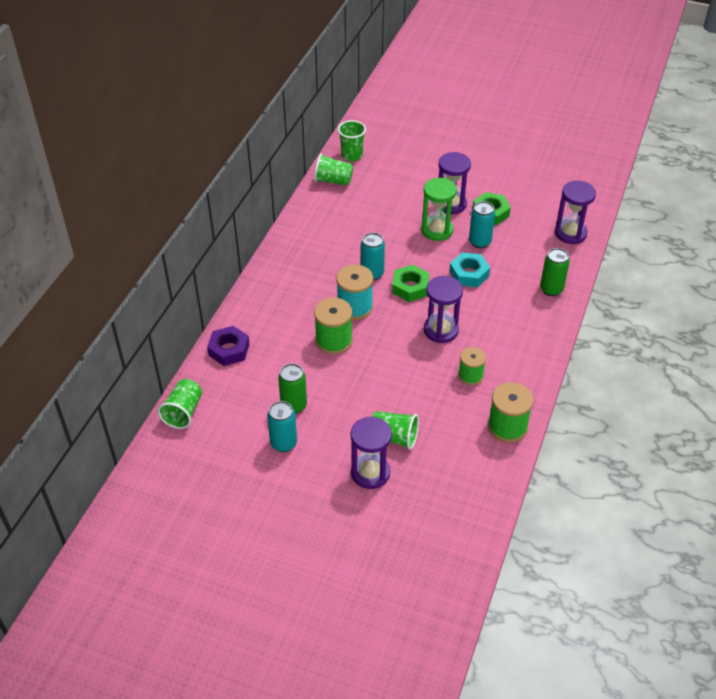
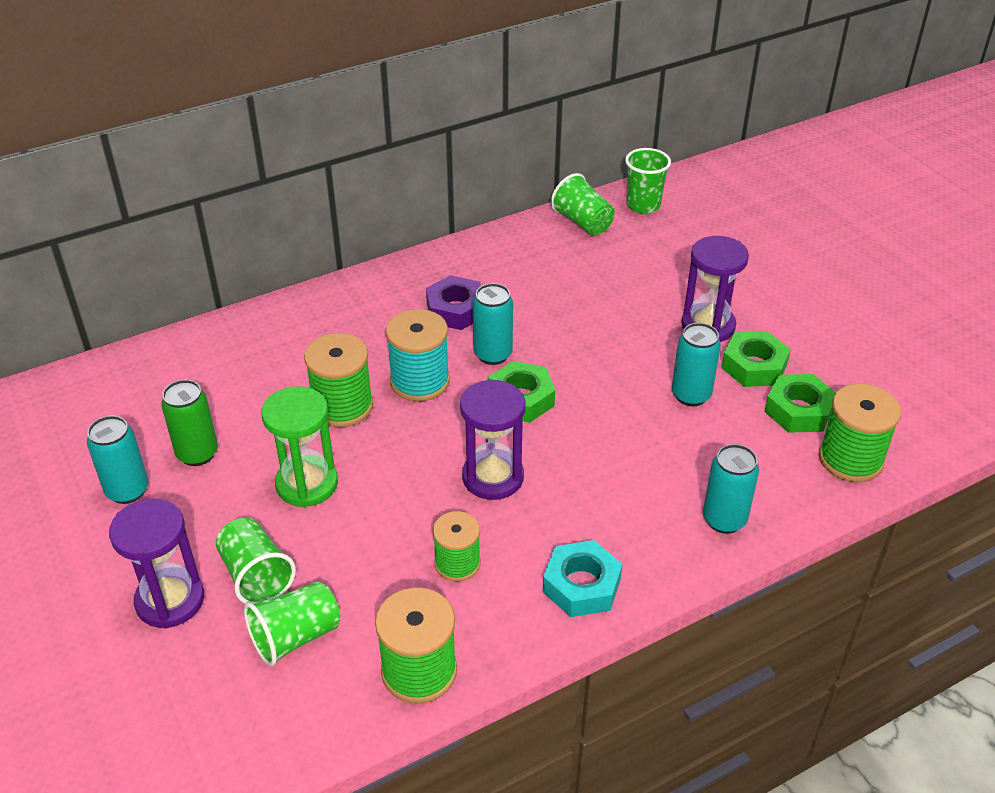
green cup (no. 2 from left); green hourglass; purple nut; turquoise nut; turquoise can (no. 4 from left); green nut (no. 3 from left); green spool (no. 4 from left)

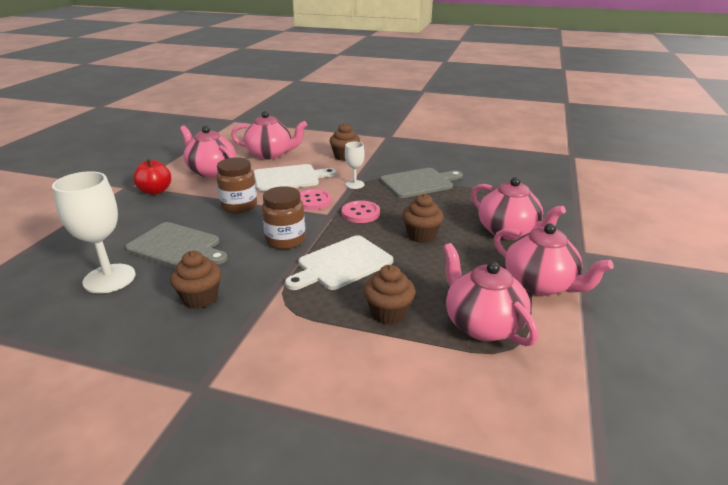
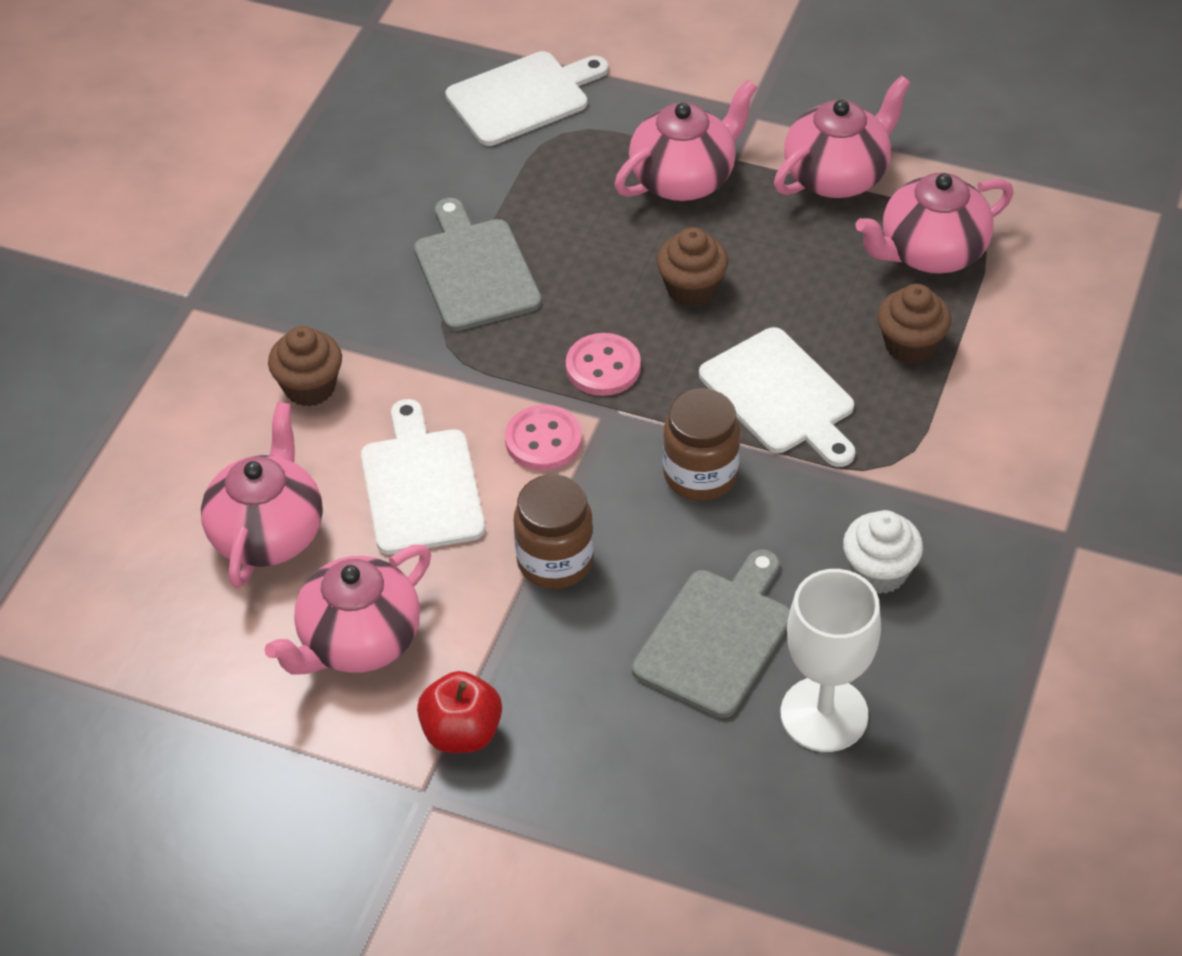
white cutting board (no. 2 from left); white cupcake; white goblet (no. 2 from left in the first image)

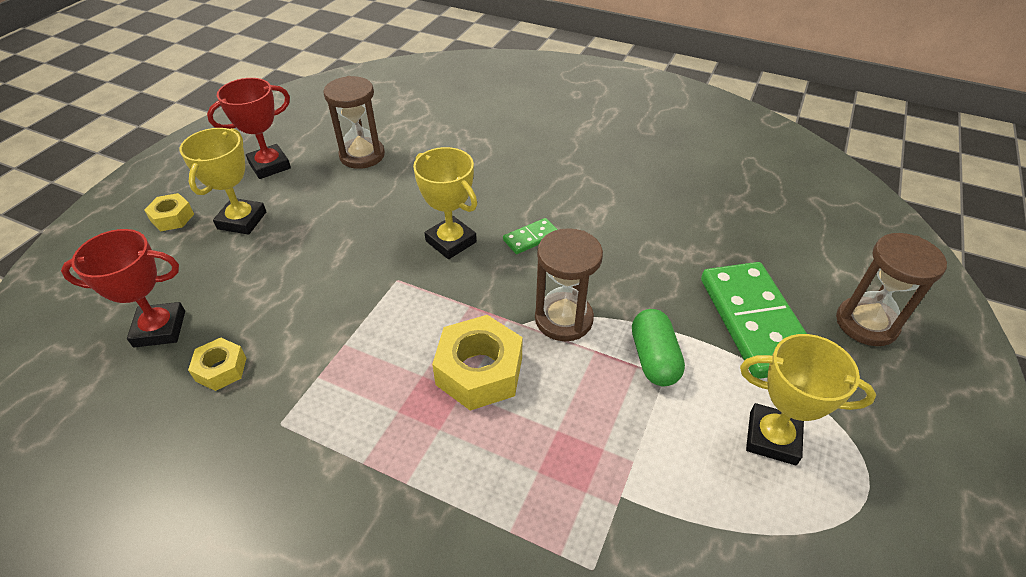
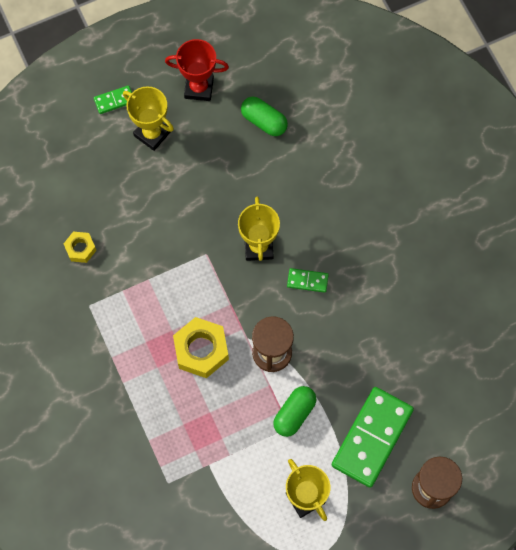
green domino (no. 1 from left); yellow trophy (no. 1 from left); green capsule (no. 1 from left); red trophy (no. 1 from left in the first image)

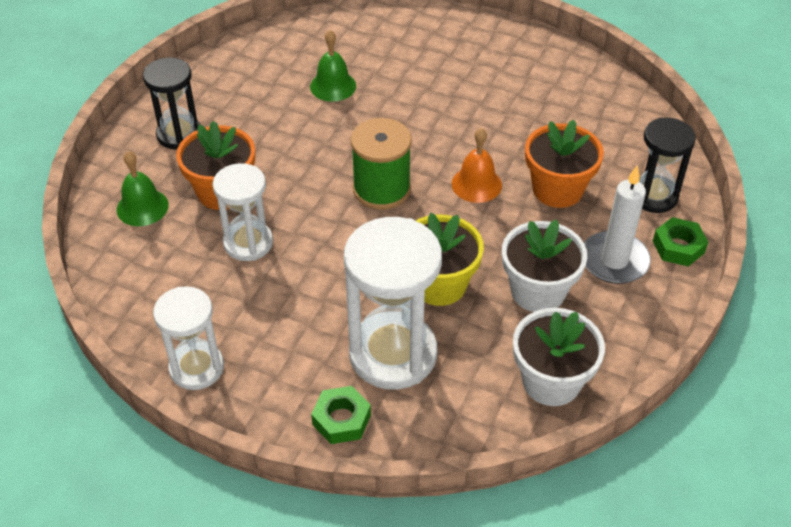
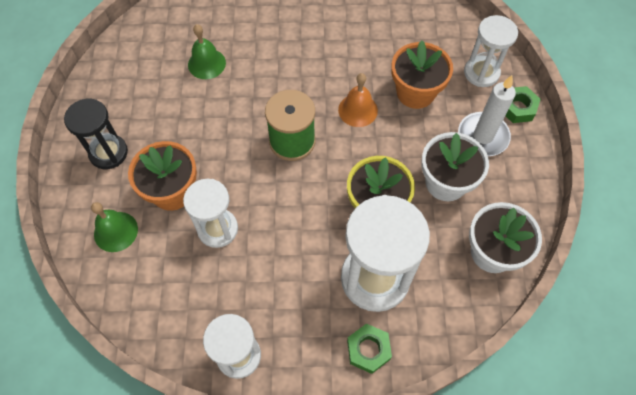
white hourglass (no. 4 from left)

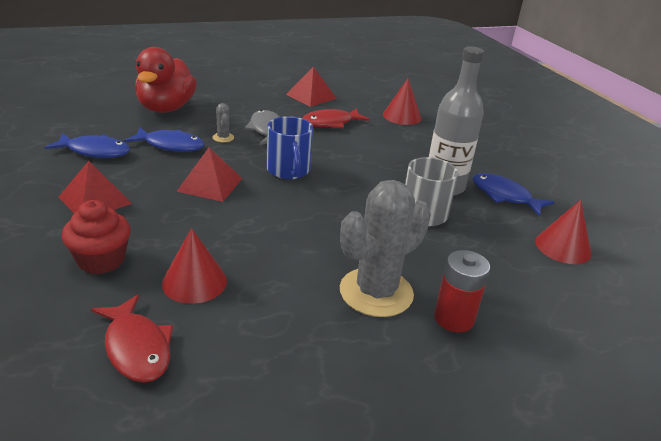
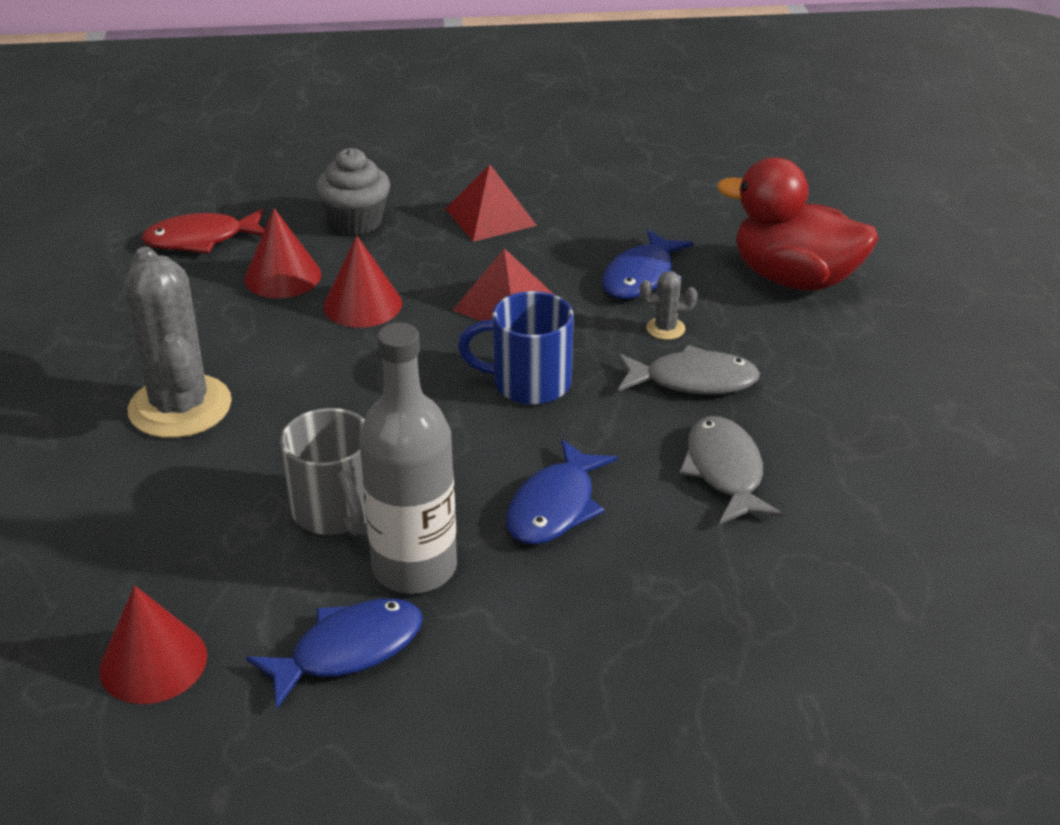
grey cupcake; red cone (no. 3 from left); blue fish (no. 2 from left); grey fish (no. 2 from left); red pyramid (no. 3 from left in the first image); red battery

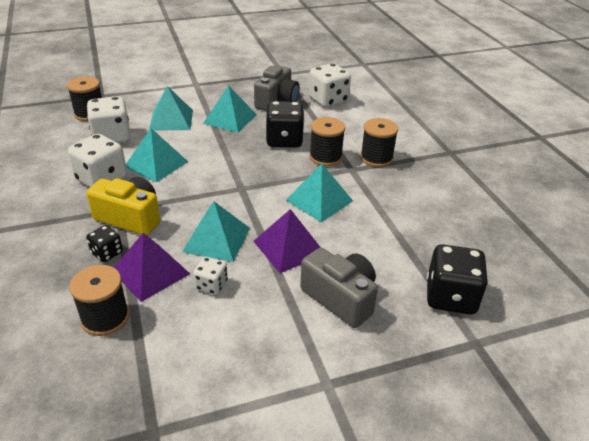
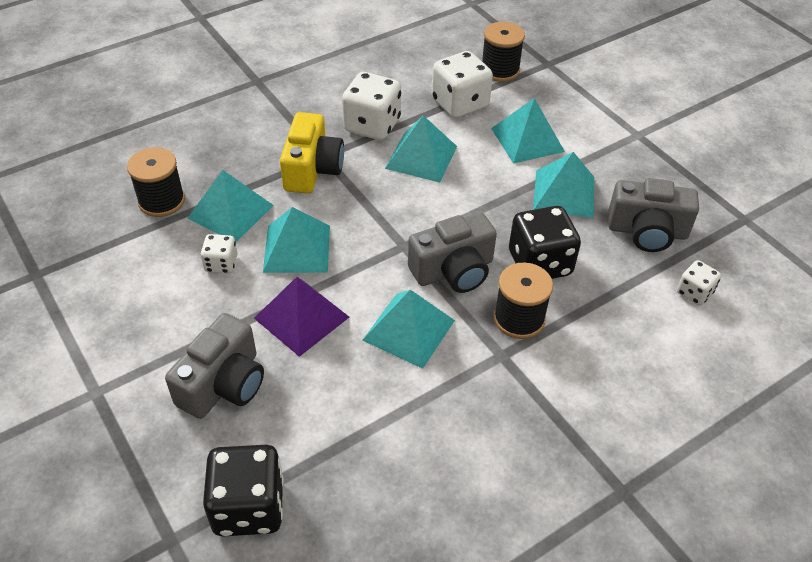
turquoise pyramid (no. 1 from left); grey camera (no. 2 from left); white dice (no. 4 from left); black dice (no. 1 from left in the first image); black spool (no. 4 from left in the first image)

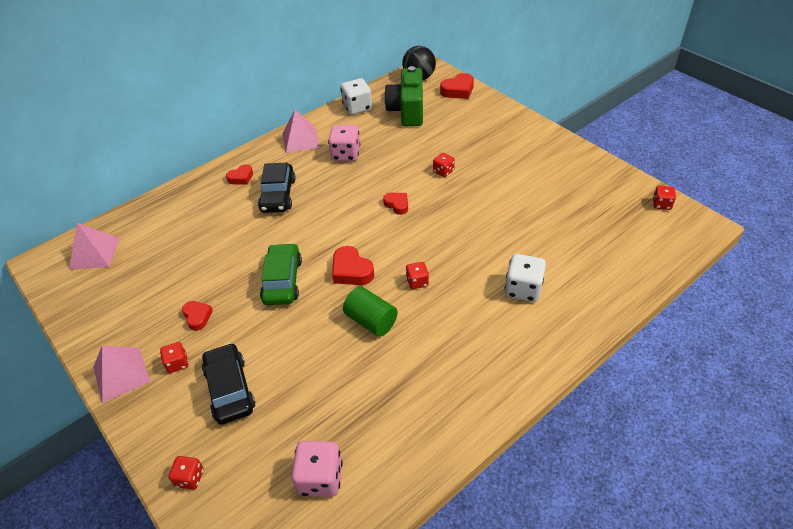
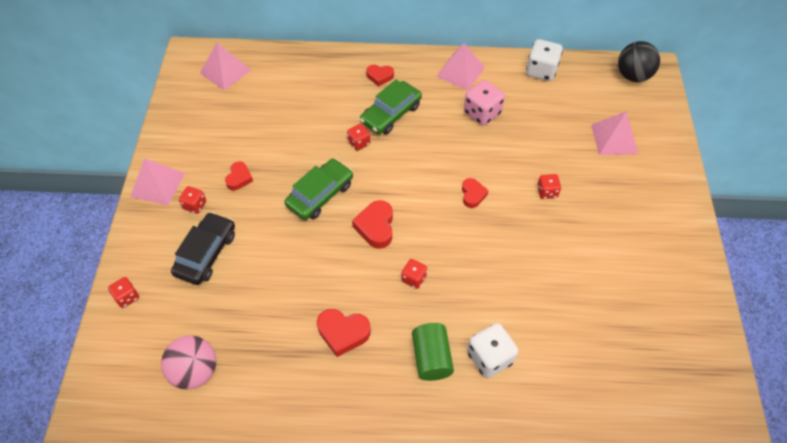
pink ball; red heart (no. 2 from left); red dice (no. 3 from left); green car (no. 2 from left); green cylinder; pink pyramid (no. 4 from left); green camera

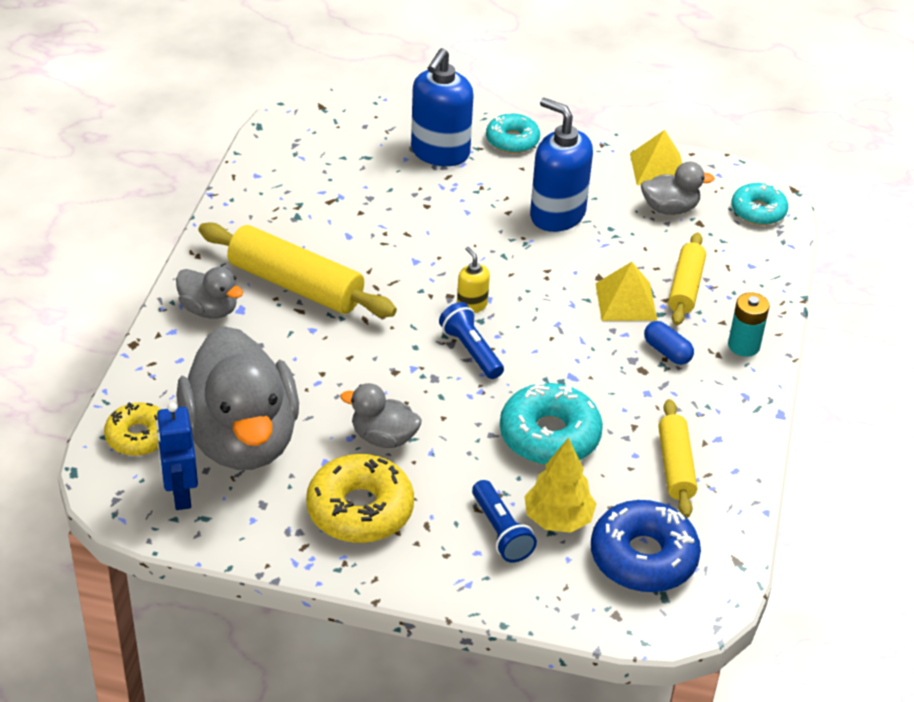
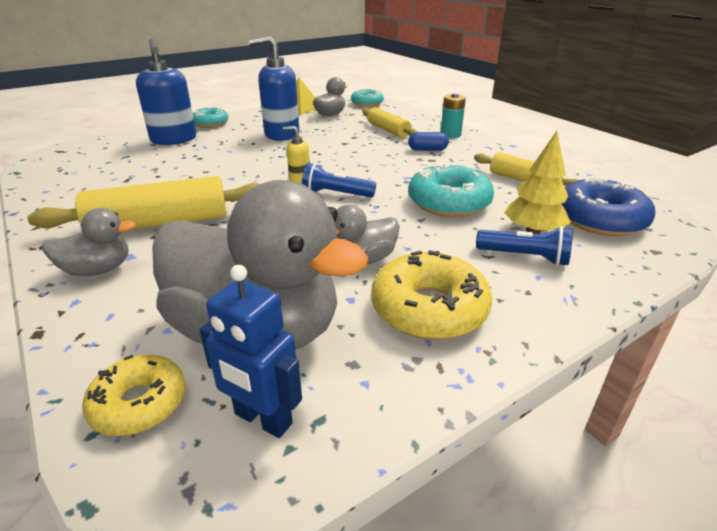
yellow pyramid (no. 1 from left in the first image)

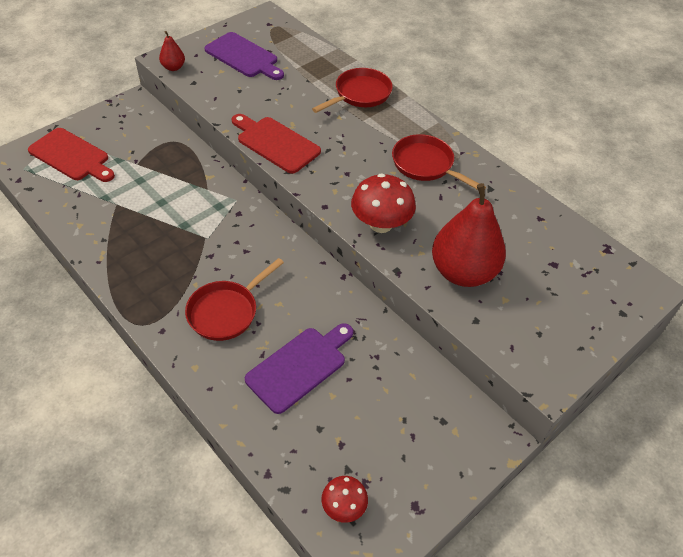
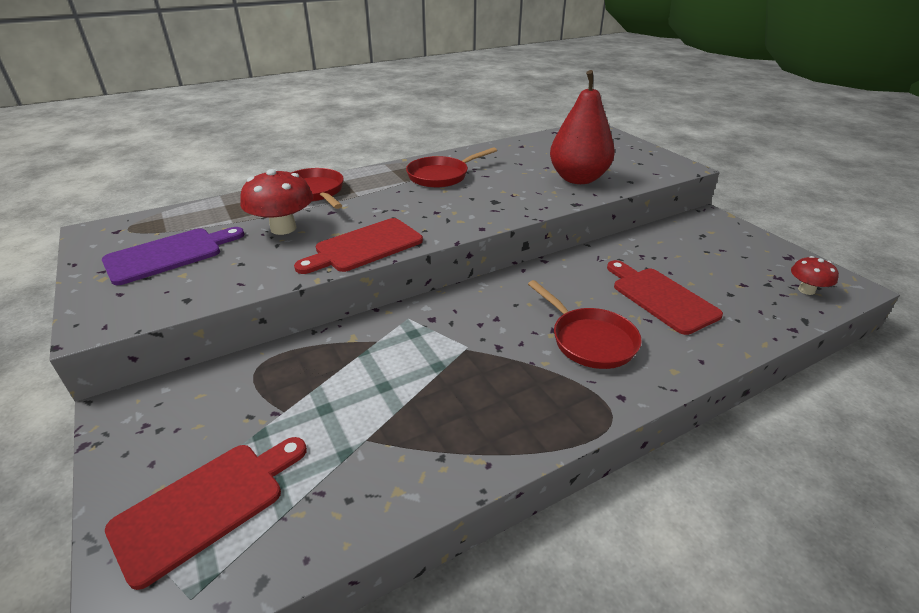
red mushroom (no. 1 from left); red cutting board (no. 3 from left); red pear (no. 1 from left in the first image)

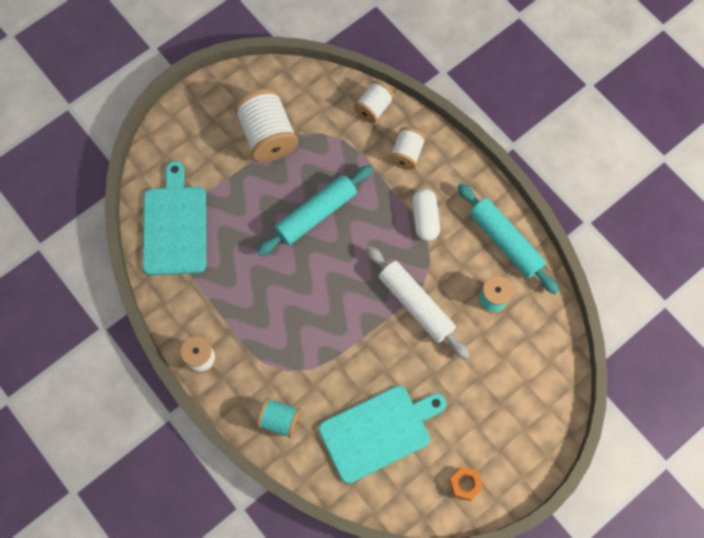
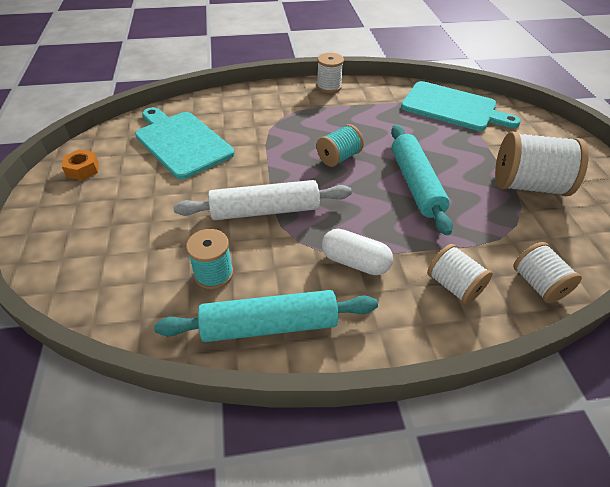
turquoise cutting board (no. 1 from left); turquoise spool (no. 2 from left)

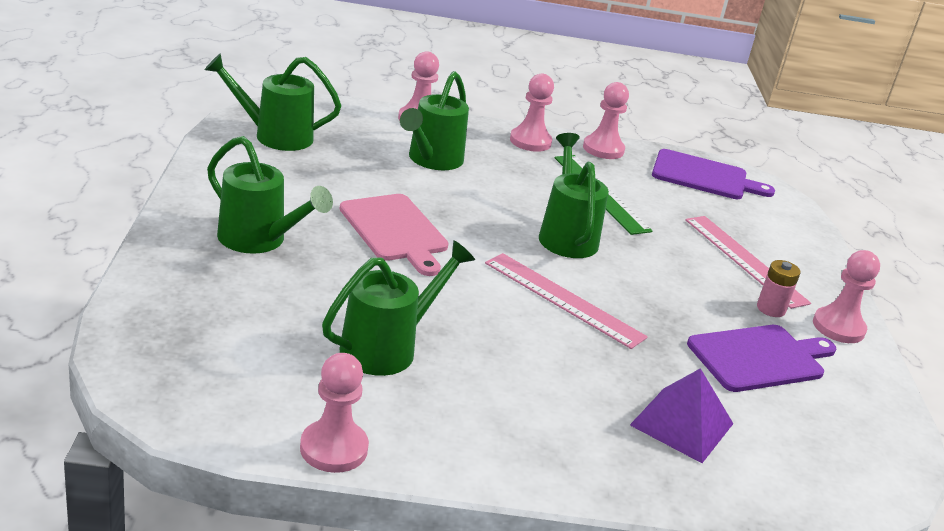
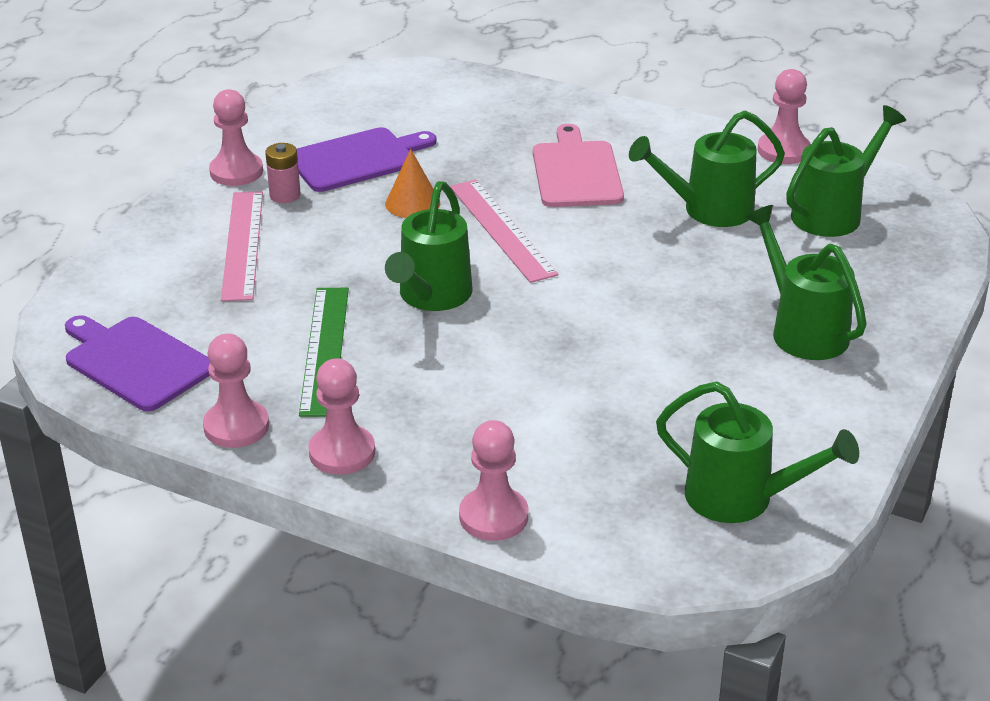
purple cutting board (no. 2 from left); orange cone; pink cutting board; green watering can (no. 5 from left); purple pyramid

